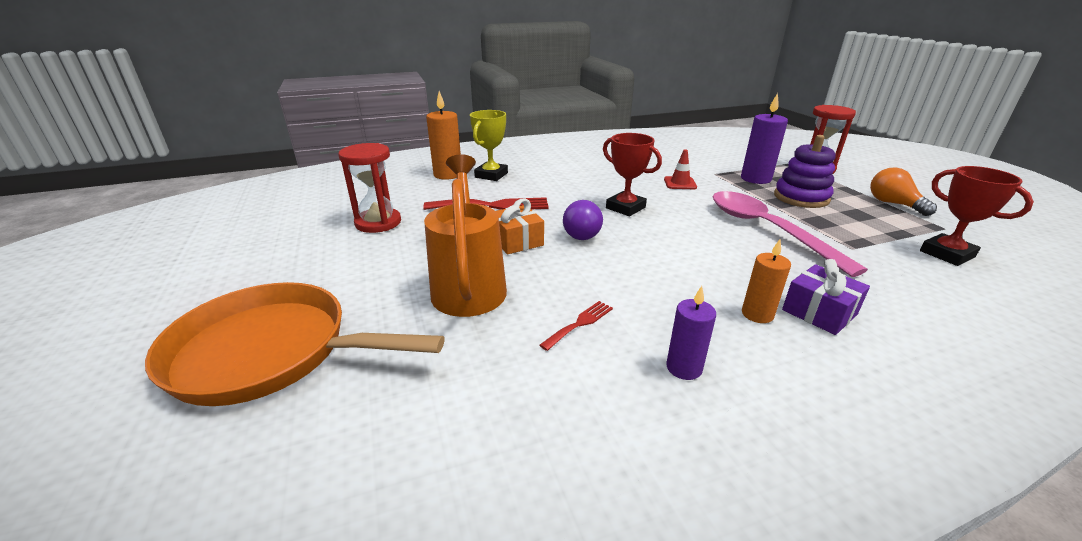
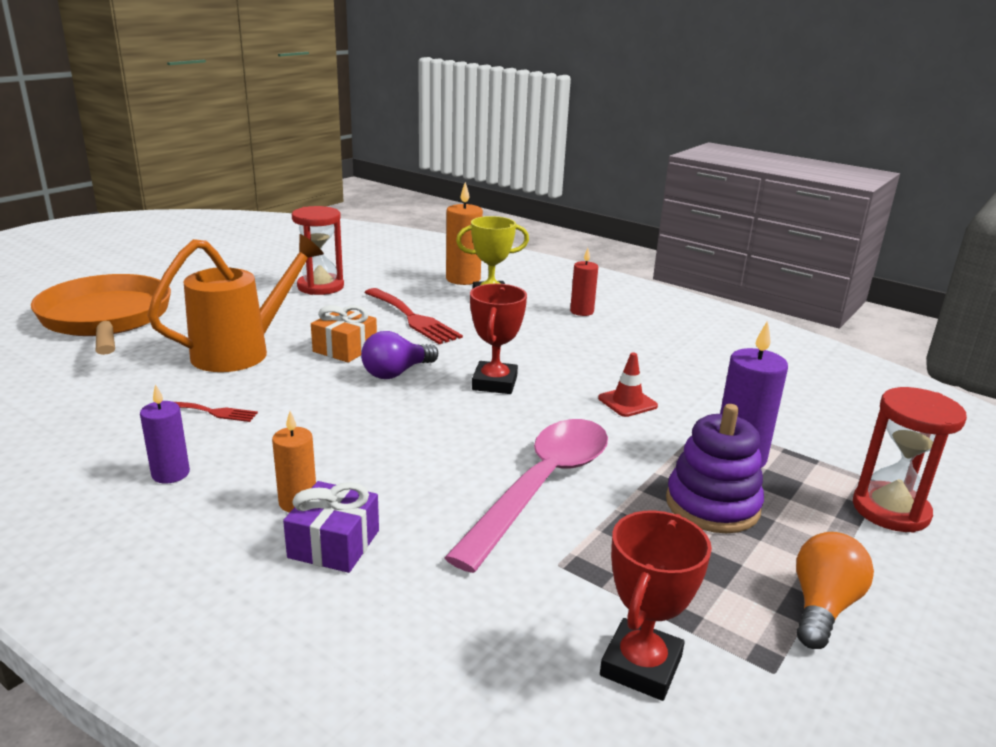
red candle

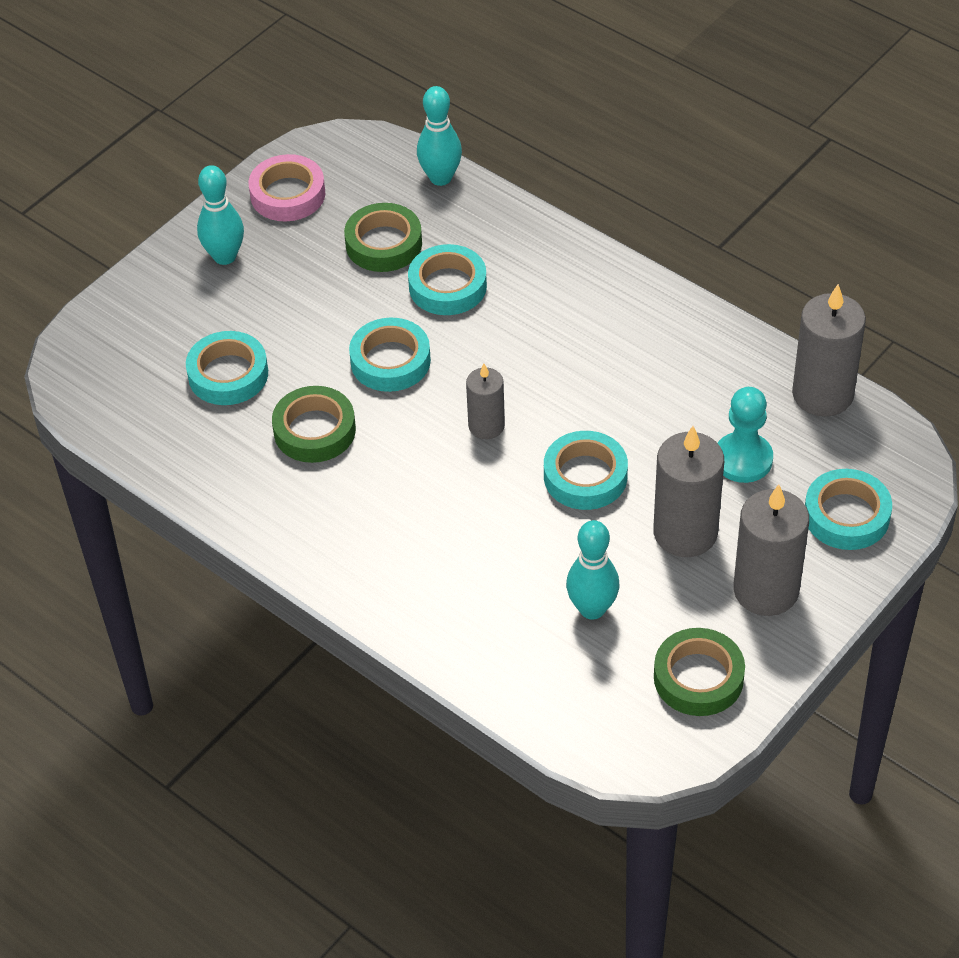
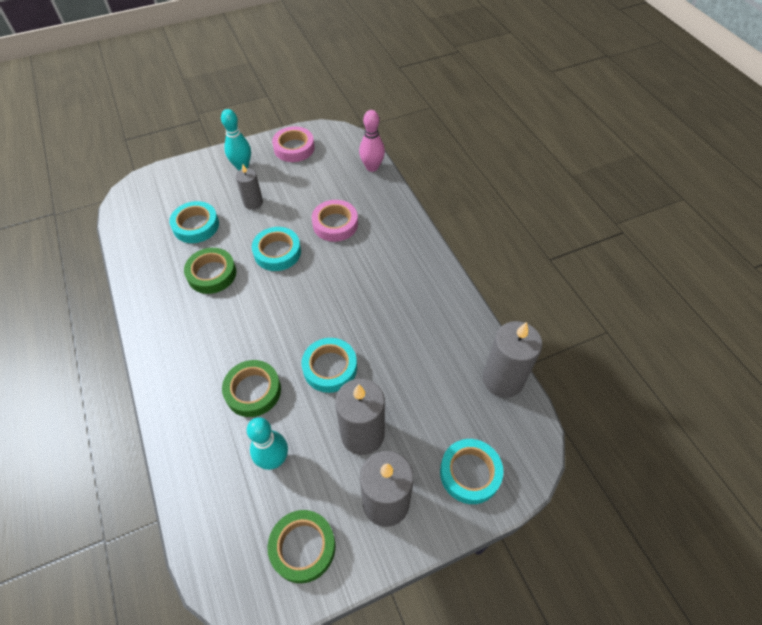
green tape (no. 2 from left); grey candle (no. 1 from left); pink tape (no. 2 from left); pink bowling pin; turquoise pawn

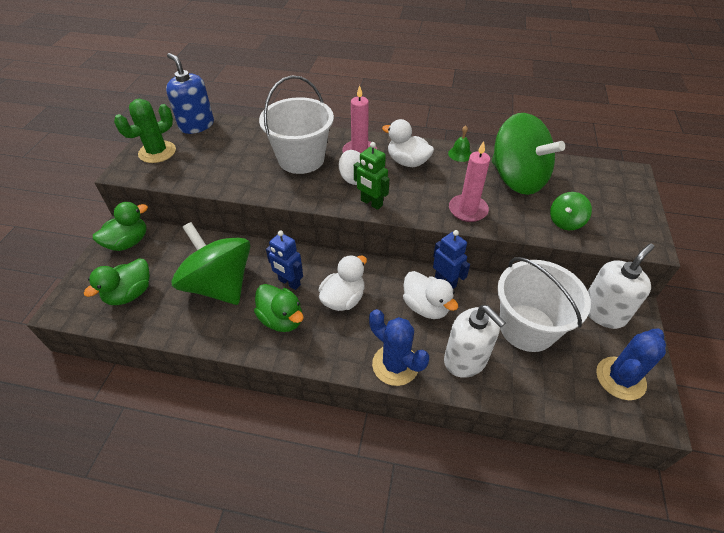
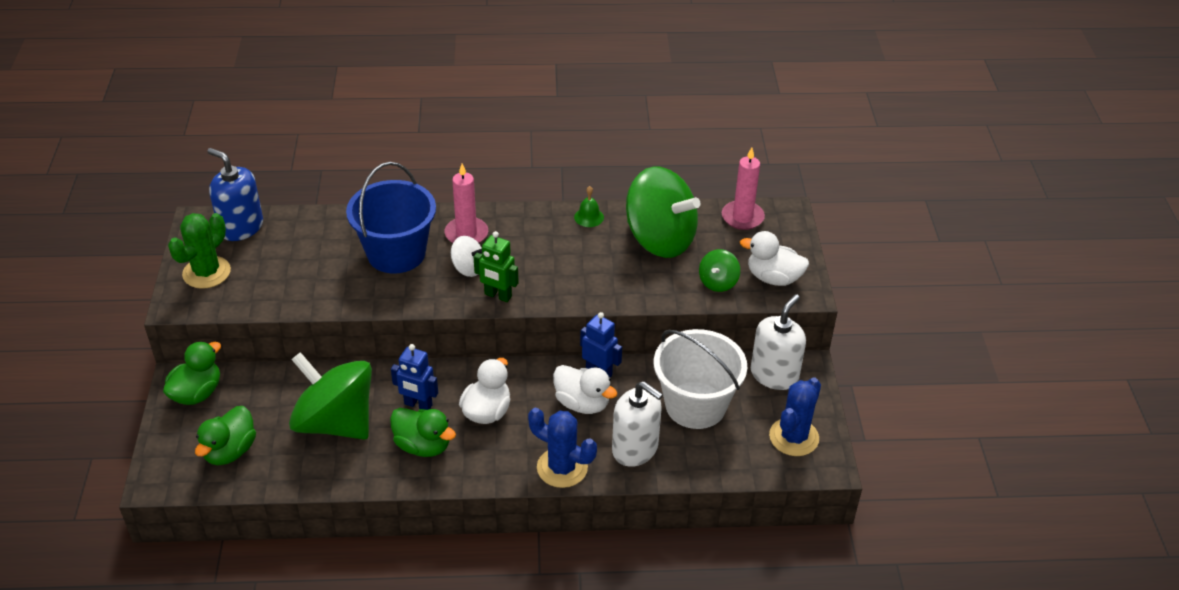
blue bucket; pink candle (no. 2 from left); white duck (no. 3 from left)

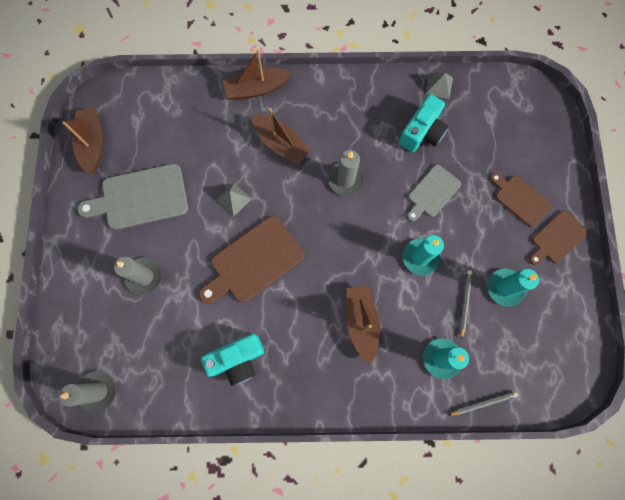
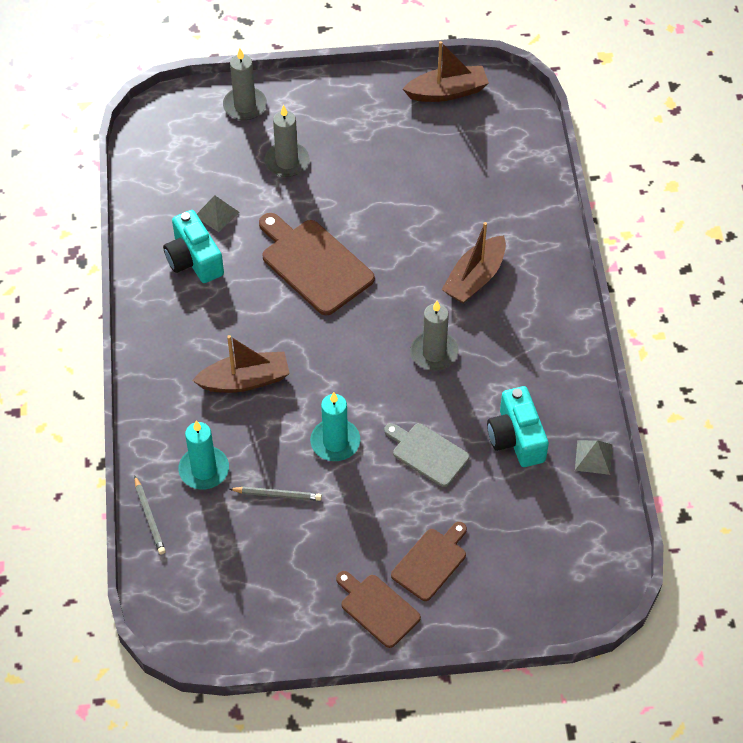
grey pyramid (no. 1 from left); grey candle (no. 1 from left); turquoise camera (no. 2 from left); grey cutting board (no. 1 from left in the first image); brown boat (no. 2 from left in the first image); turquoise candle (no. 3 from left in the first image)

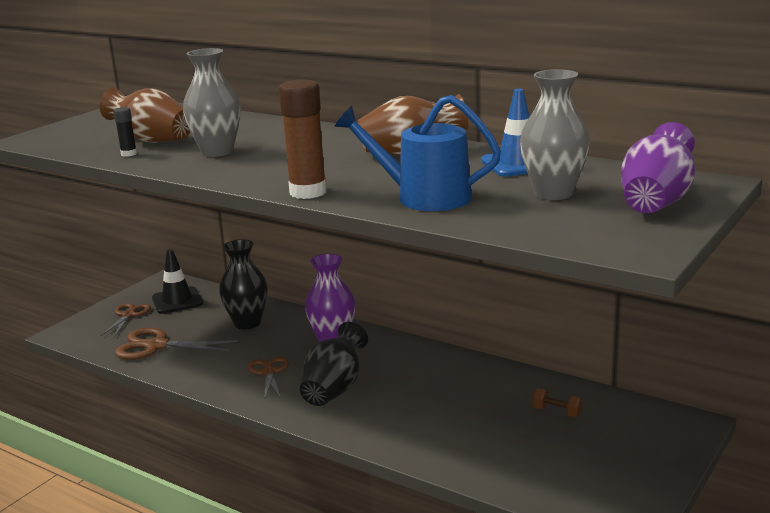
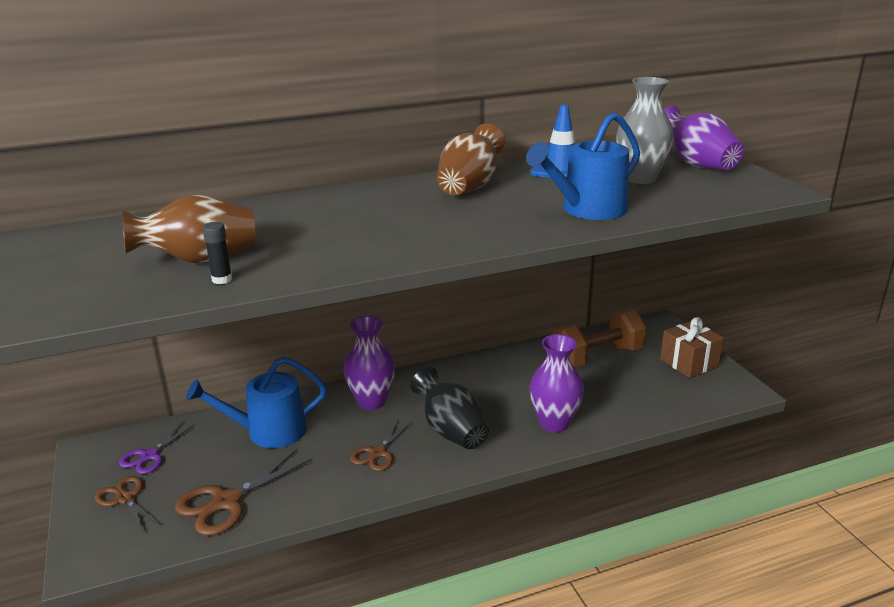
purple scissors; blue watering can (no. 1 from left); brown scissors (no. 3 from left); purple vase (no. 2 from left); brown dumbbell; brown gift; grey vase (no. 1 from left in the first image); brown glue stick

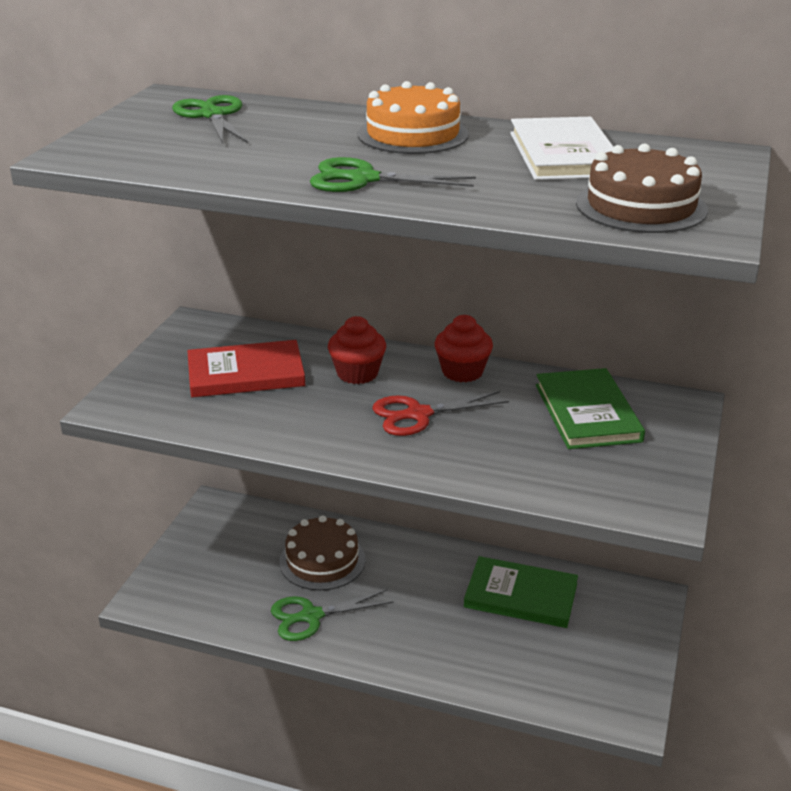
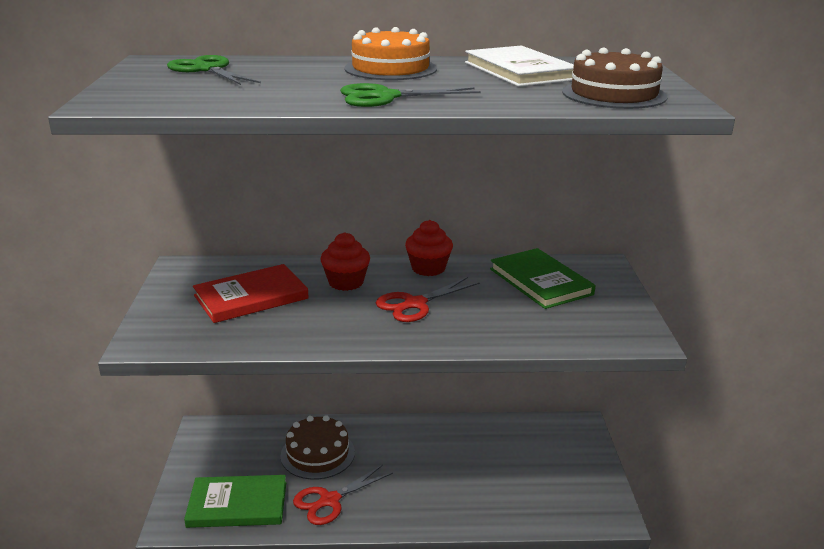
green book (no. 1 from left); red scissors (no. 1 from left)

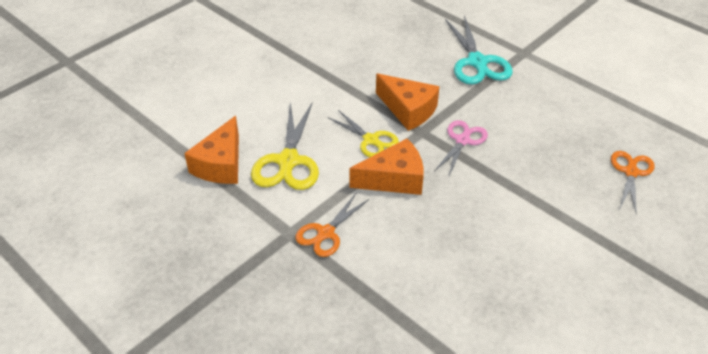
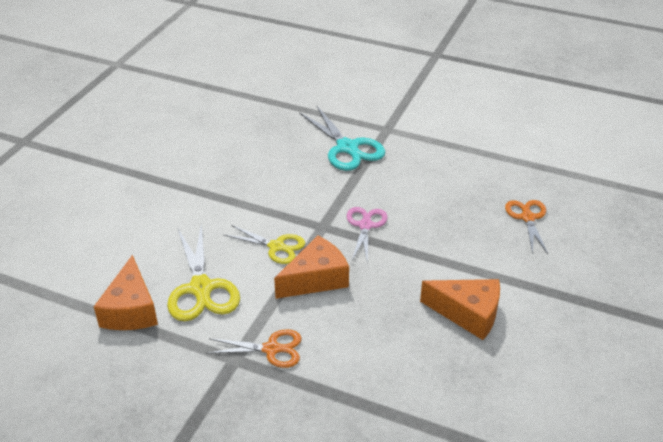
orange scissors (no. 1 from left); orange cheese (no. 3 from left)

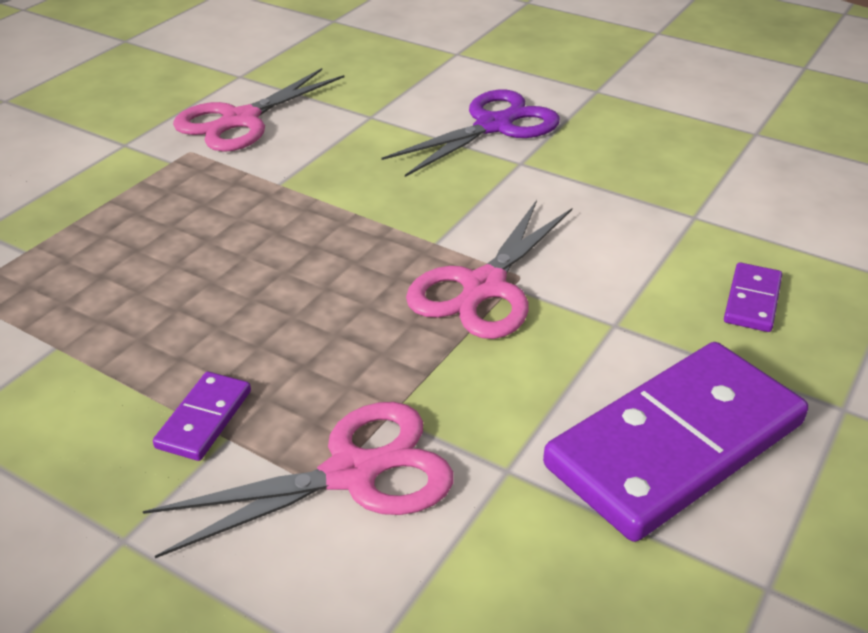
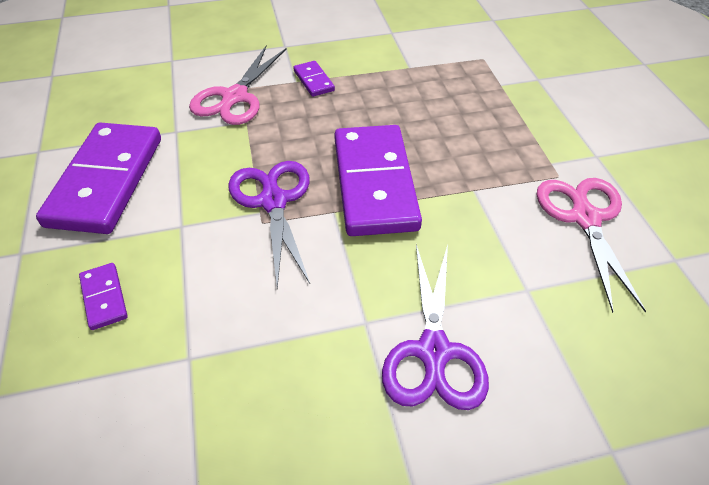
purple scissors (no. 1 from left); purple domino (no. 4 from left)

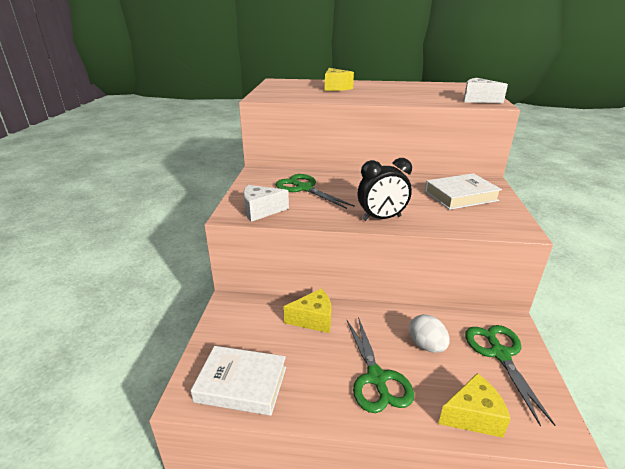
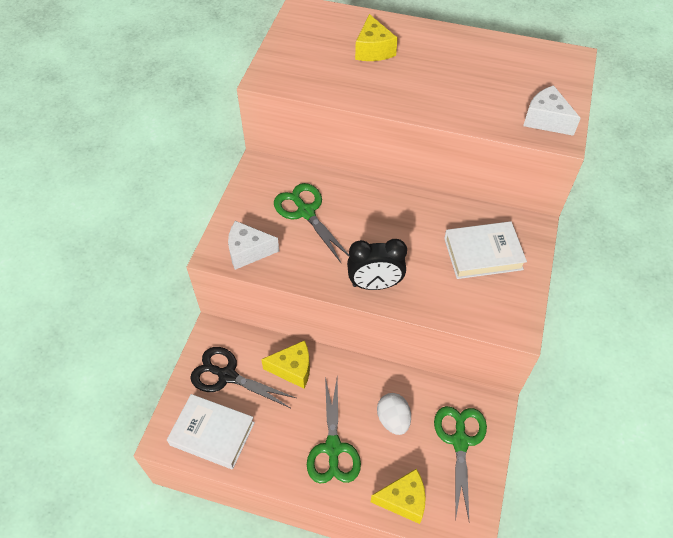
black scissors

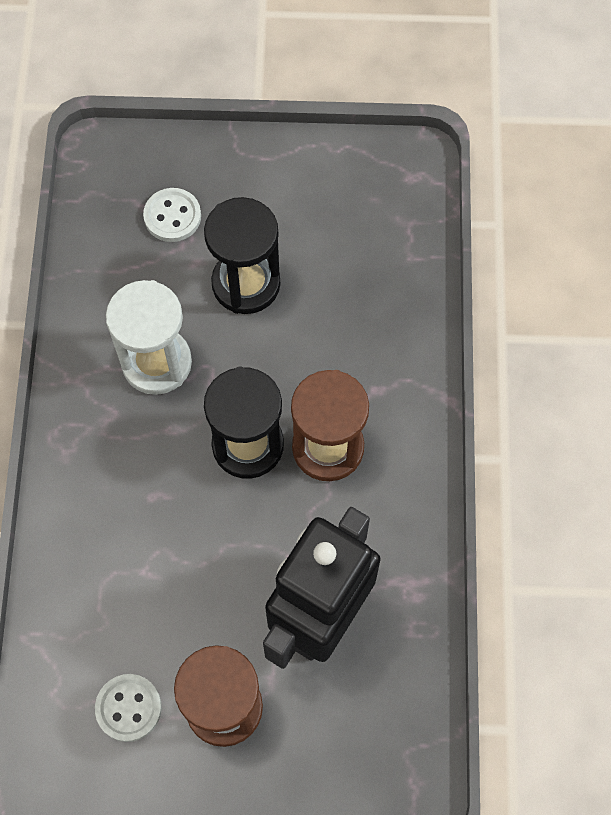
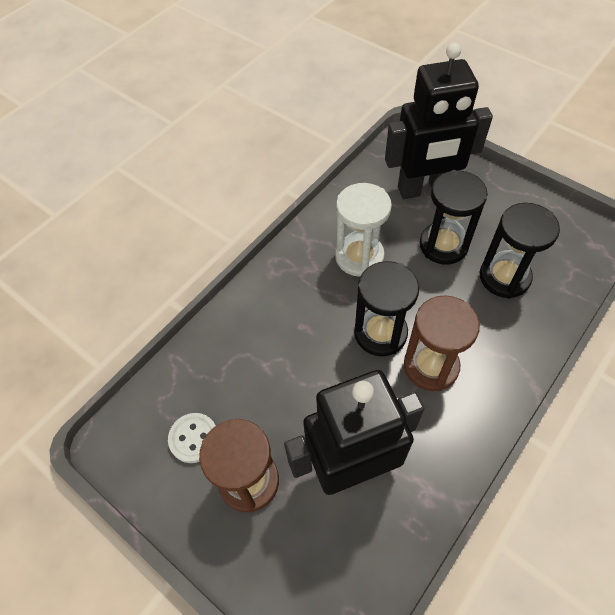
black robot (no. 2 from left); black hourglass (no. 3 from left)

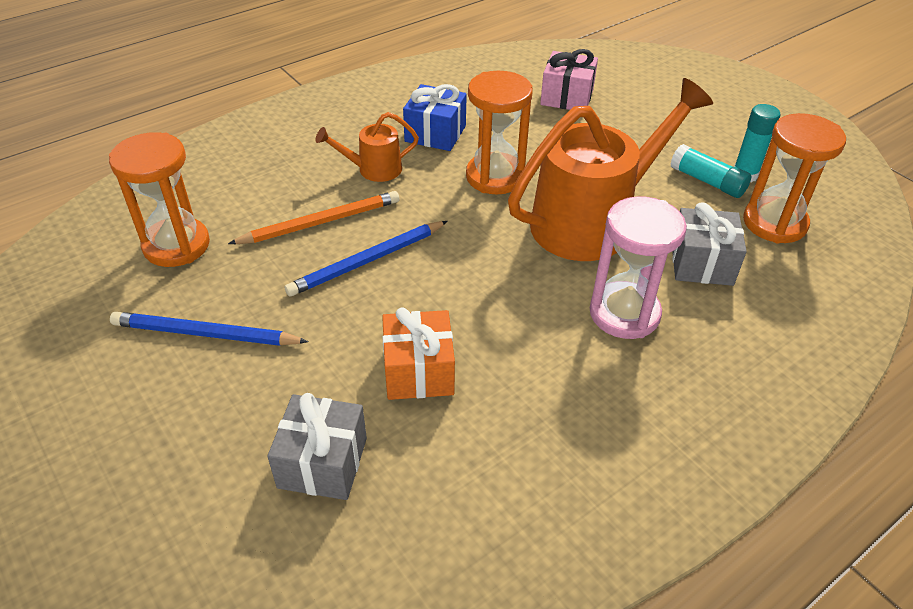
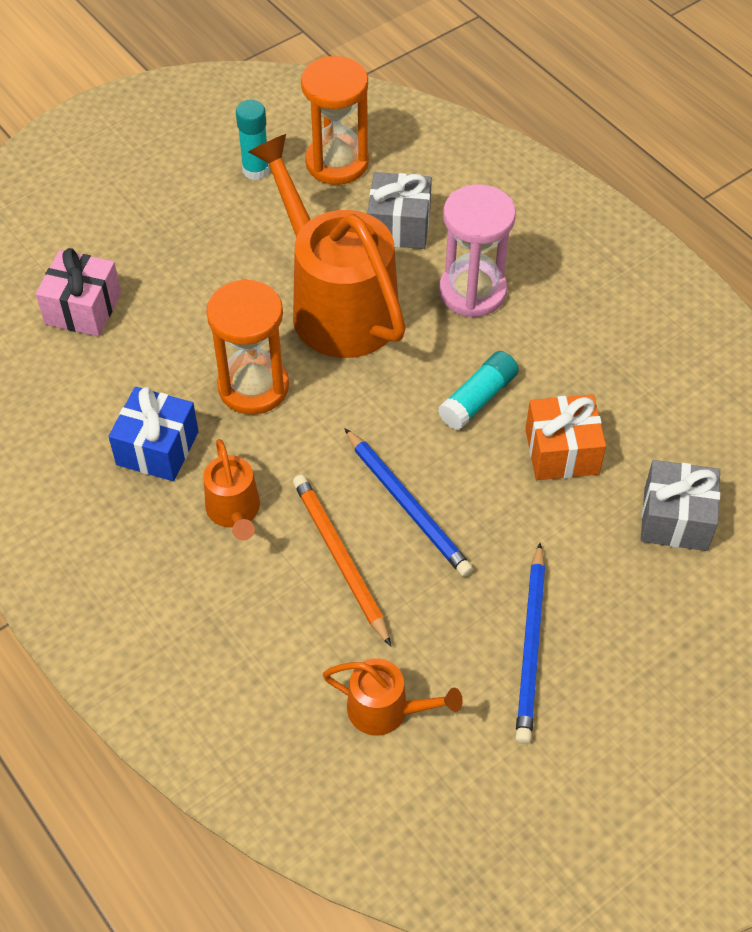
orange watering can (no. 3 from left); turquoise glue stick (no. 2 from left)

